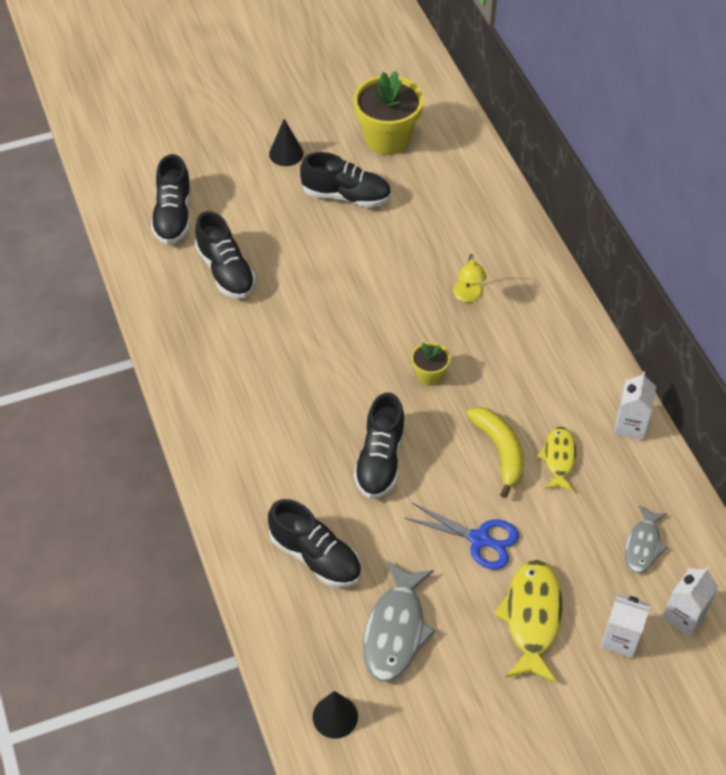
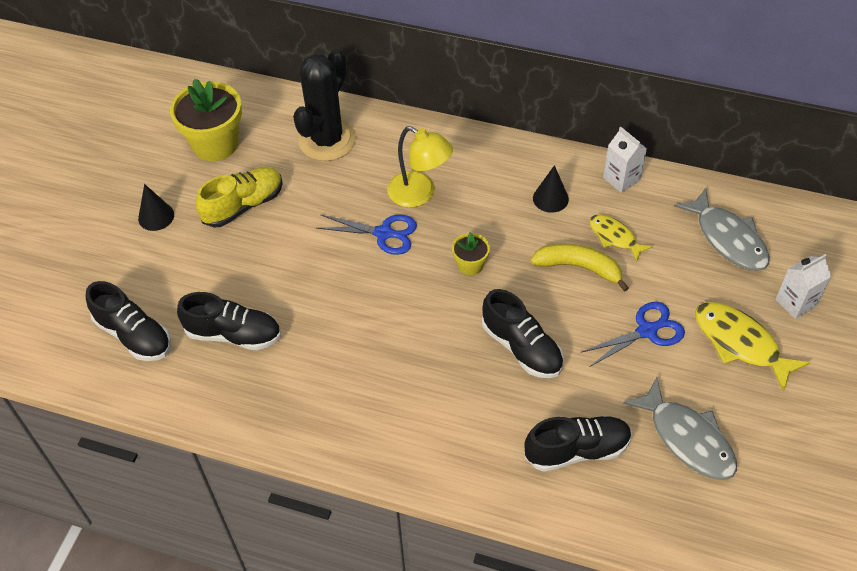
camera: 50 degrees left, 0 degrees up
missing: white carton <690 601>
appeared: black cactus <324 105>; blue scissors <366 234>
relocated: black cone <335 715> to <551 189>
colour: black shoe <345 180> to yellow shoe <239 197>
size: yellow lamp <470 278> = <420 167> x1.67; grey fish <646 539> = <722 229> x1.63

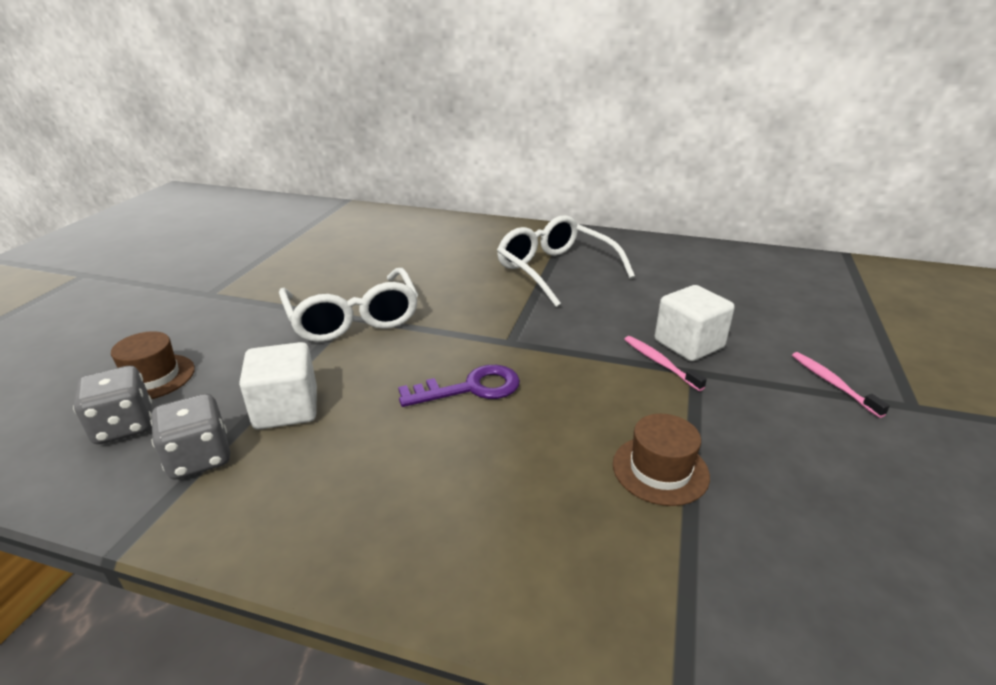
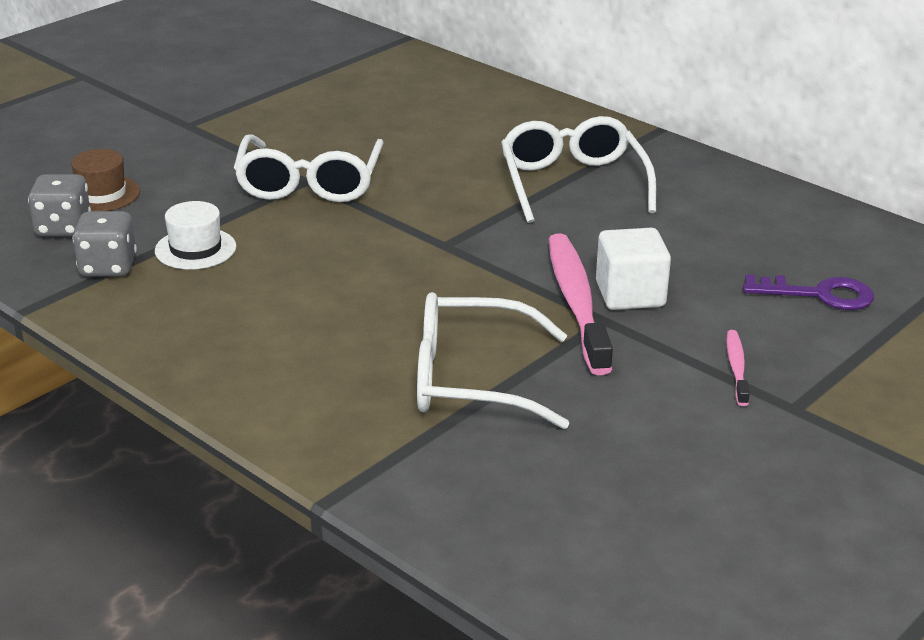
camera: 25 degrees right, 0 degrees up
relocated: purple key <459 386> to <808 292>
exchanged: white cube <278 386> to white hat <195 235>; brown hat <661 460> to white glasses <493 360>
size: pink toothbrush <665 363> = <581 304> x2.10

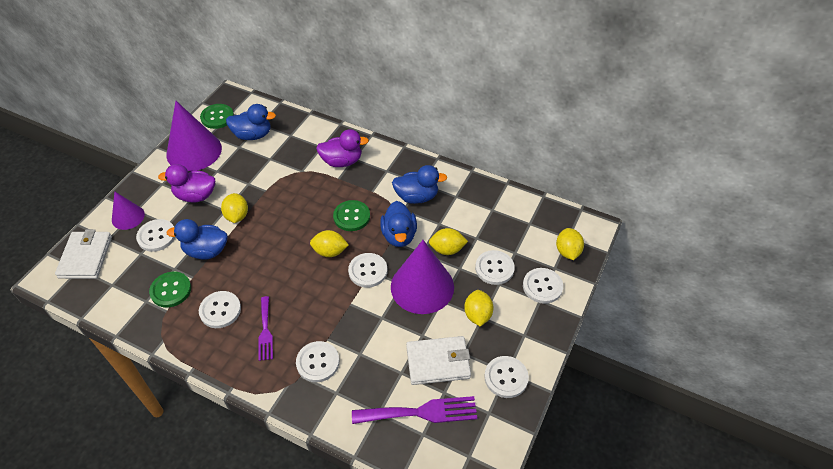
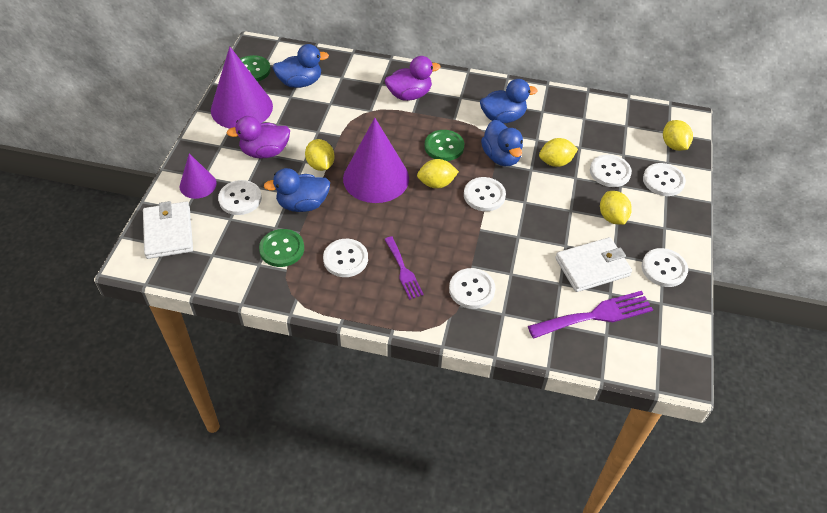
camera: 15 degrees left, 0 degrees up
relocated: purple cone <422 277> to <376 160>

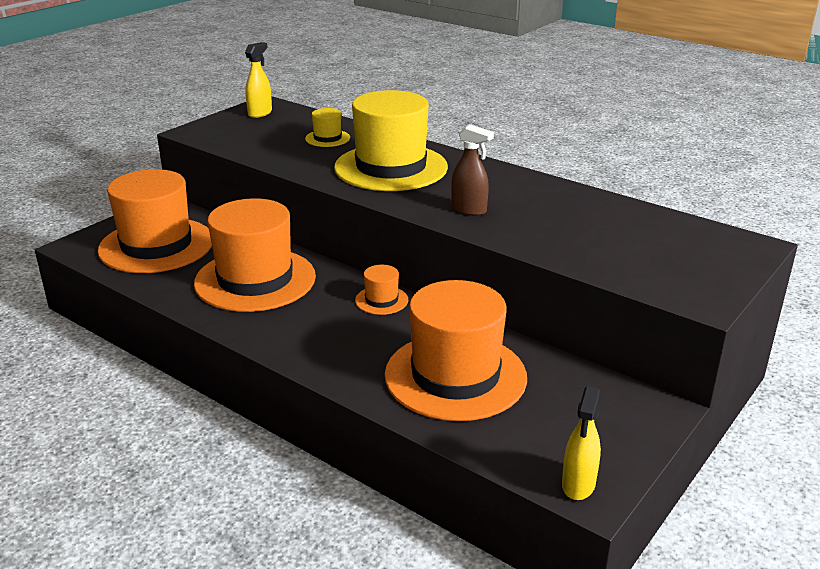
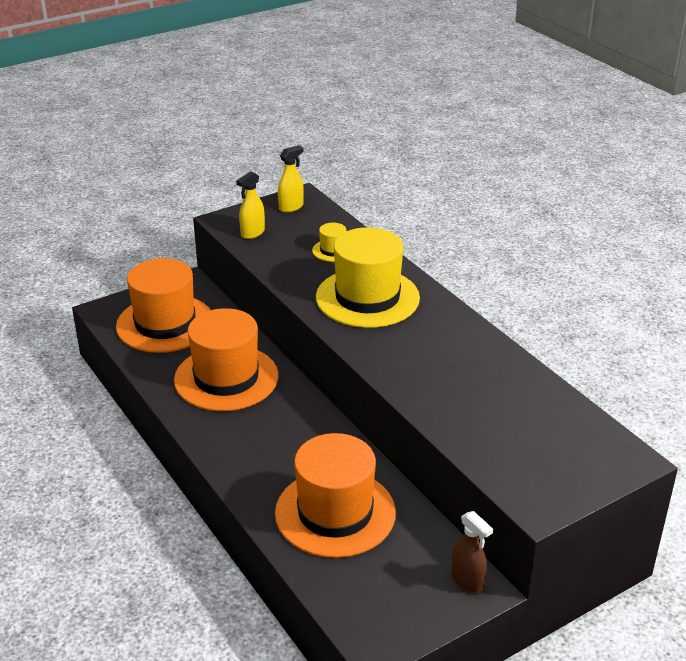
camera: 20 degrees right, 5 degrees up
missing: orange hat <381 290>
relocated: yellow spray bottle <581 443> to <250 205>; brown spray bottle <472 170> to <472 552>

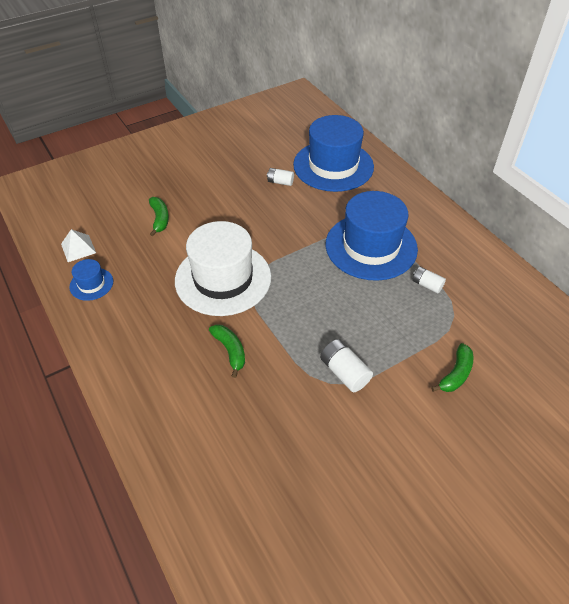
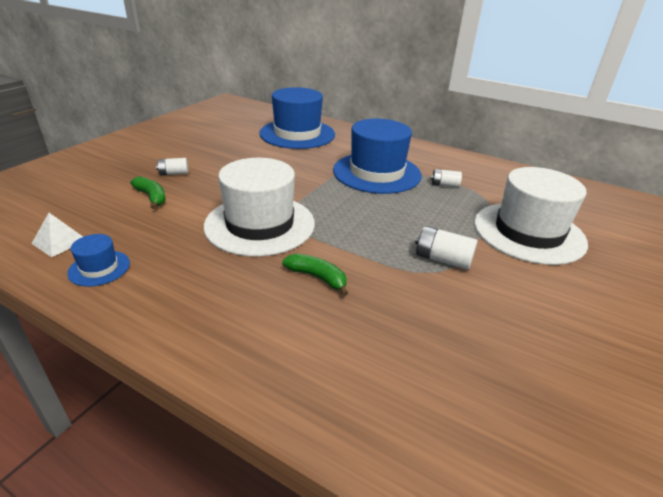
camera: 30 degrees left, 15 degrees down
relocated: white battery <280 177> to <172 166>
exchanged: green banana <452 367> to white hat <531 216>

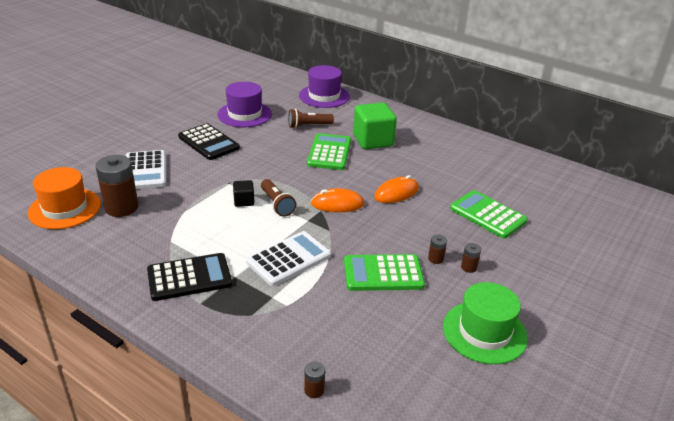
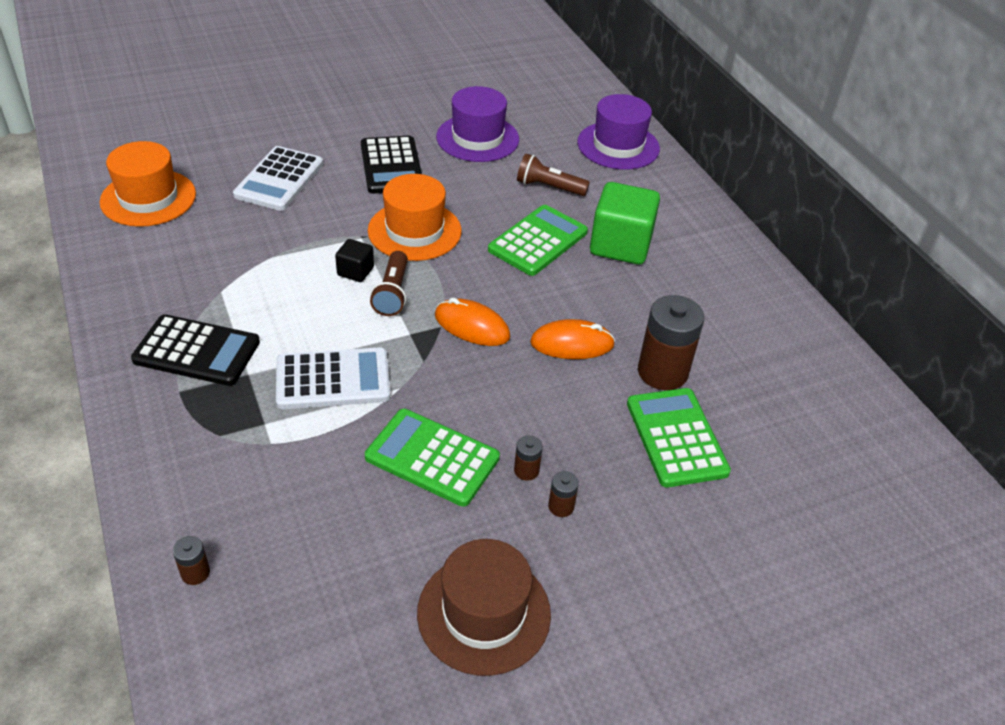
camera: 30 degrees right, 10 degrees up
appeared: orange hat <415 217>
relocated: brown battery <116 186> to <671 342>
colour: green hat <485 323> to brown hat <484 607>

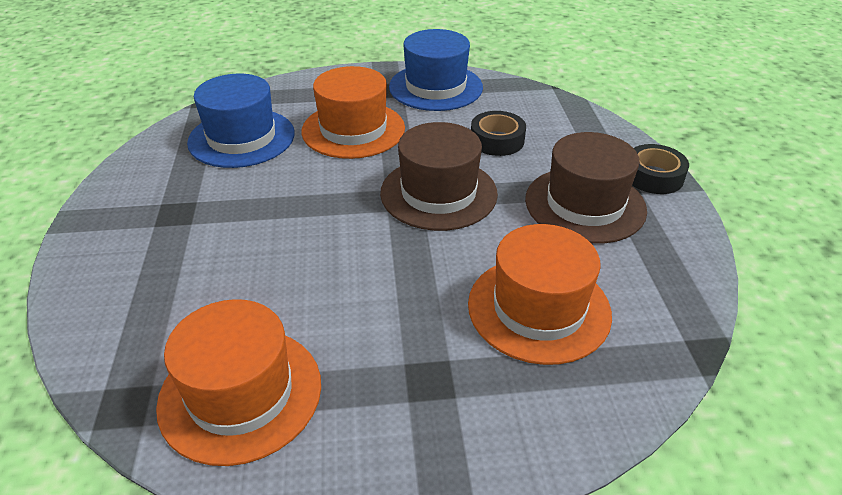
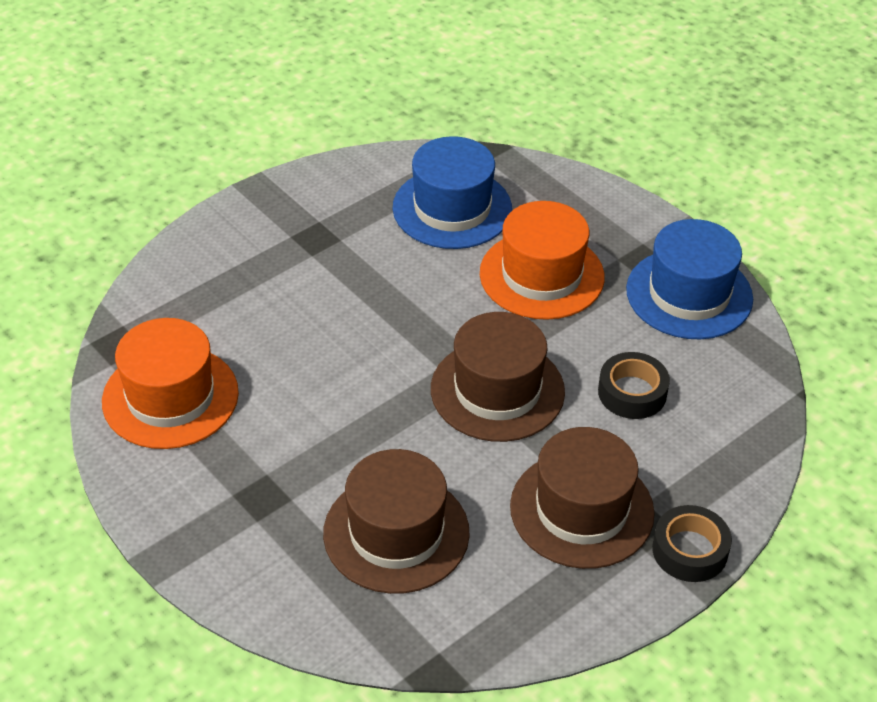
camera: 55 degrees right, 5 degrees up
colour: orange hat <540 294> to brown hat <396 521>

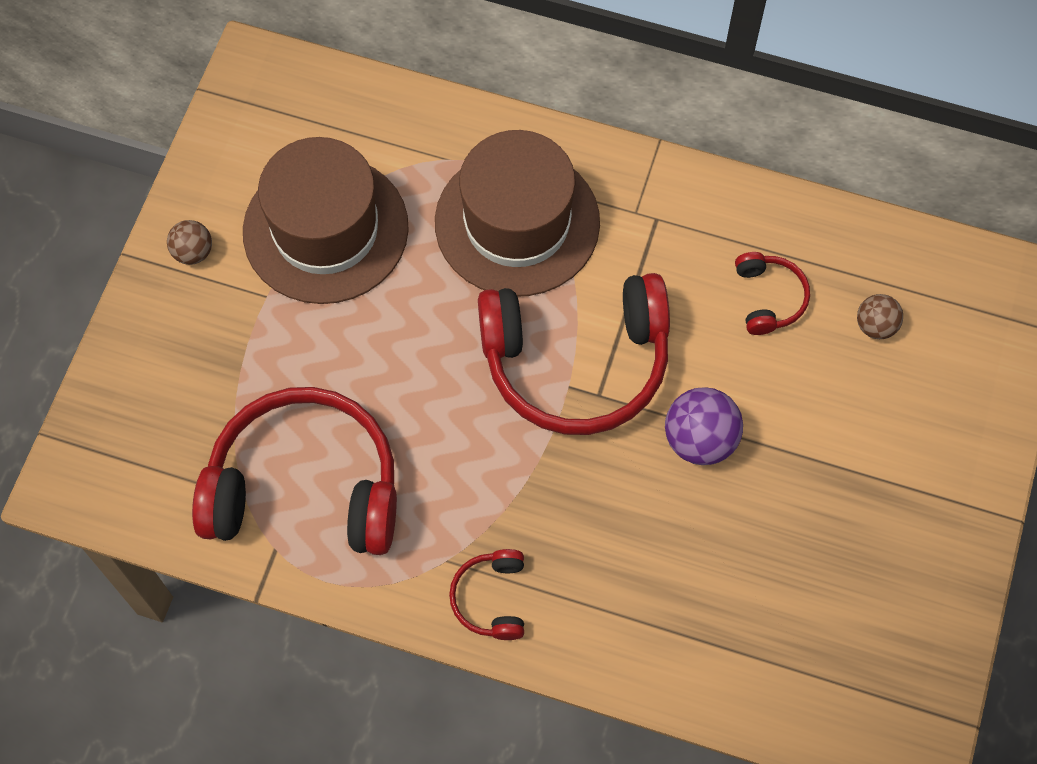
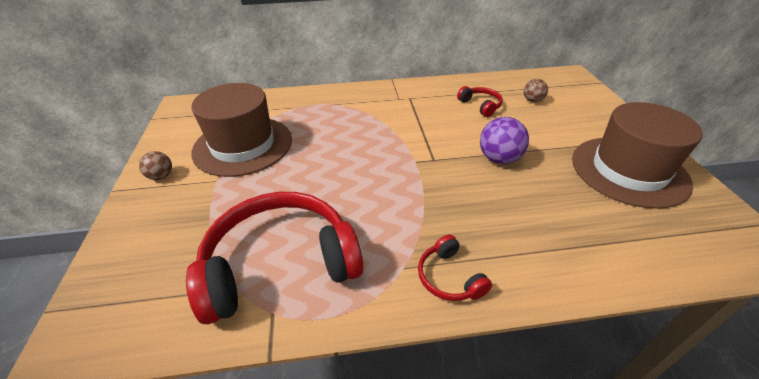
camera: 25 degrees left, 25 degrees down
missing: red headphones <574 354>
relocated: brown hat <517 213> to <637 155>

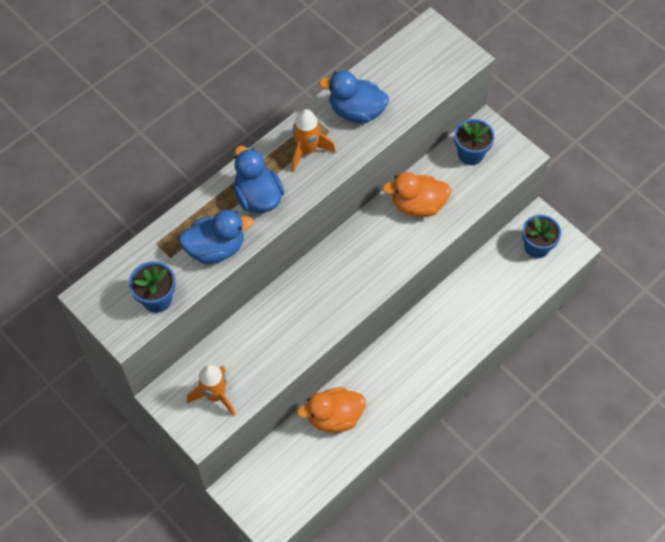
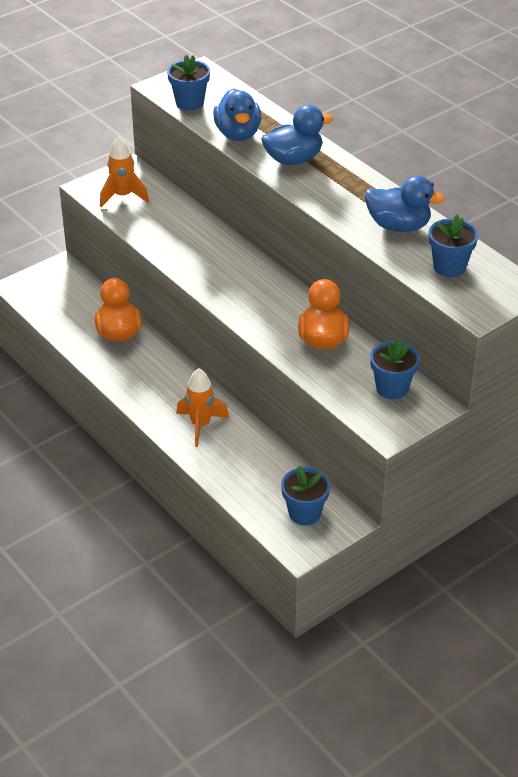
camera: 95 degrees right, 20 degrees down
appeared: blue flower pot <453 245>
relocated: orange rocket <313 140> to <202 407>
spun: blue duck <354 97> = <405 203> 90 degrees clockwise

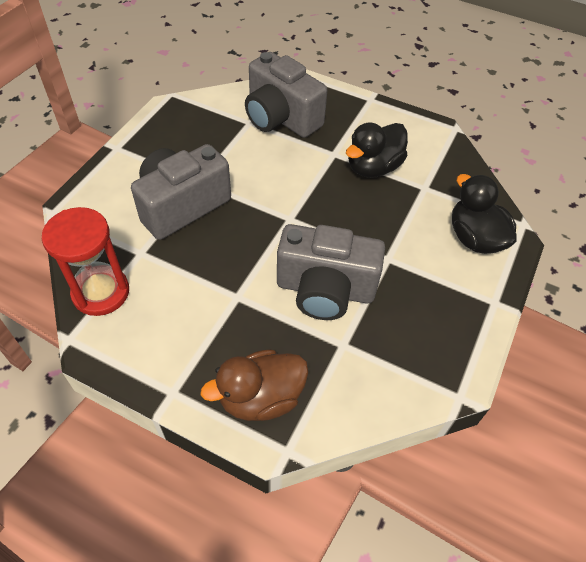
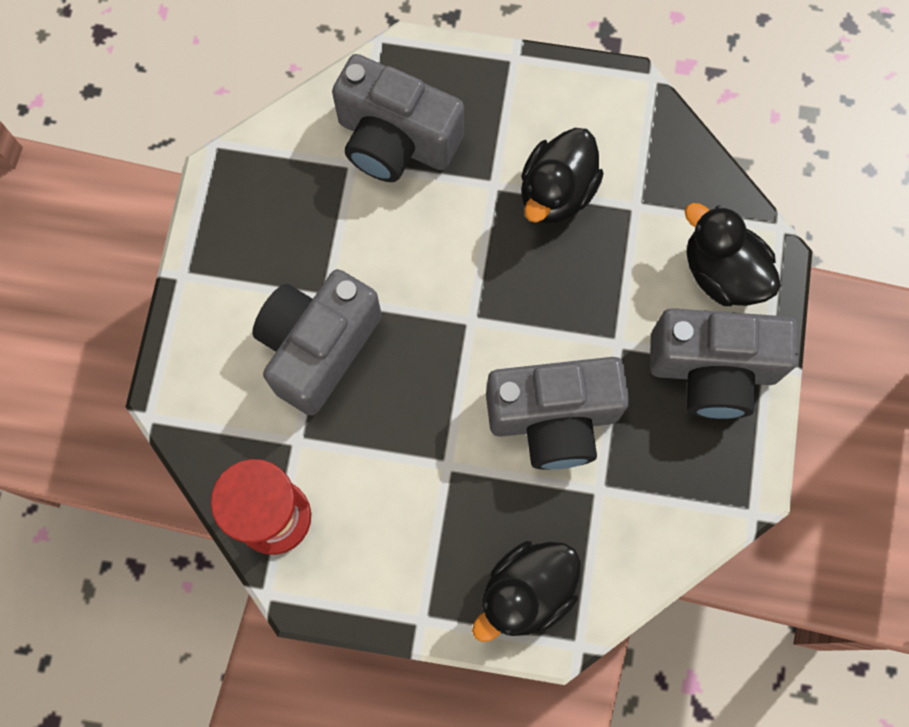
camera: 15 degrees left, 20 degrees up
appeared: grey camera <724 363>
colour: brown duck <255 385> to black duck <526 591>

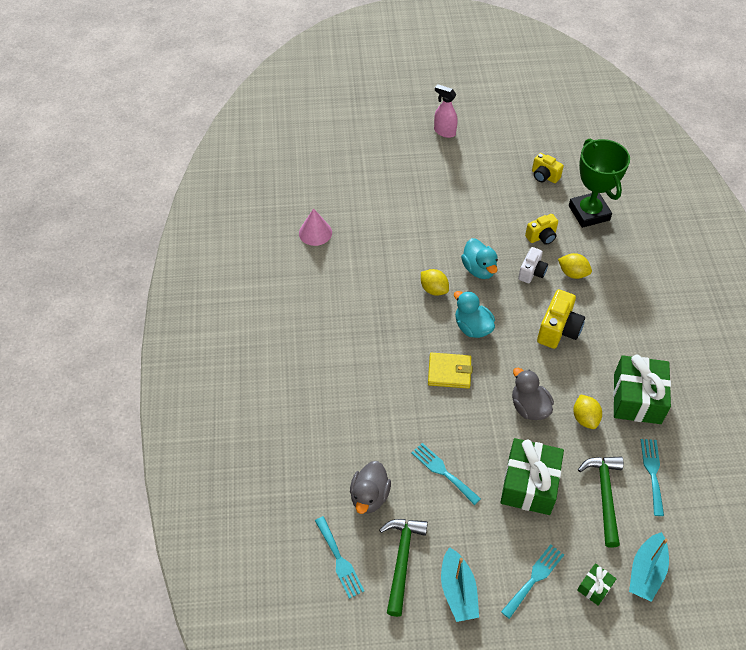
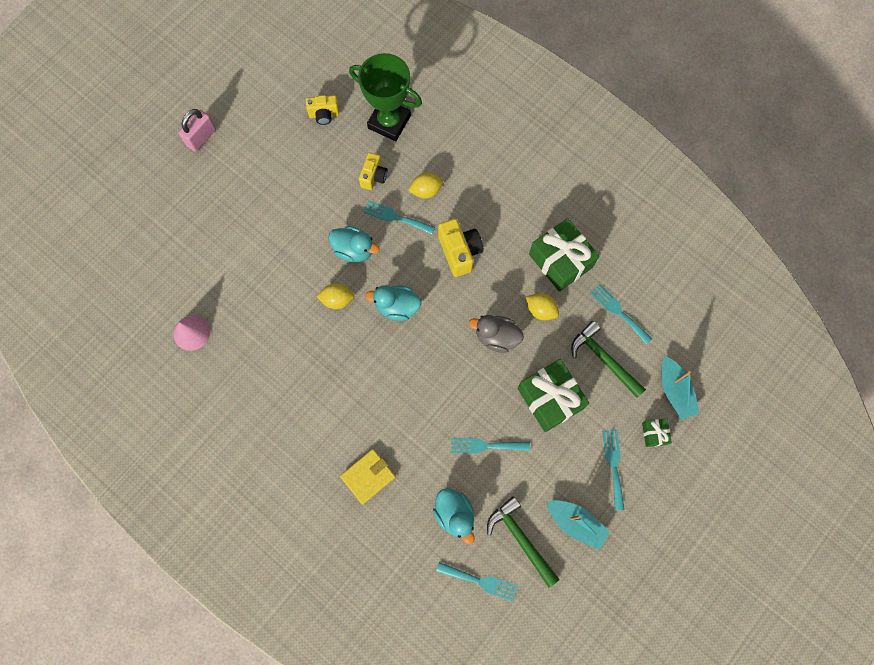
camera: 45 degrees left, 20 degrees up
relocated: yellow wallet <450 371> to <368 476>
exchanged: pink spray bottle <446 111> to pink padlock <197 130>; white camera <533 265> to turquoise fork <399 217>
colour: grey duck <370 487> to turquoise duck <454 516>

